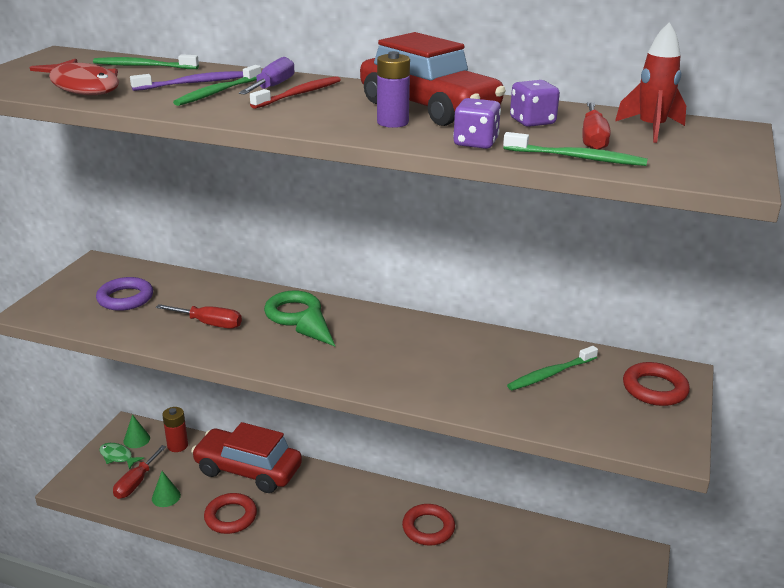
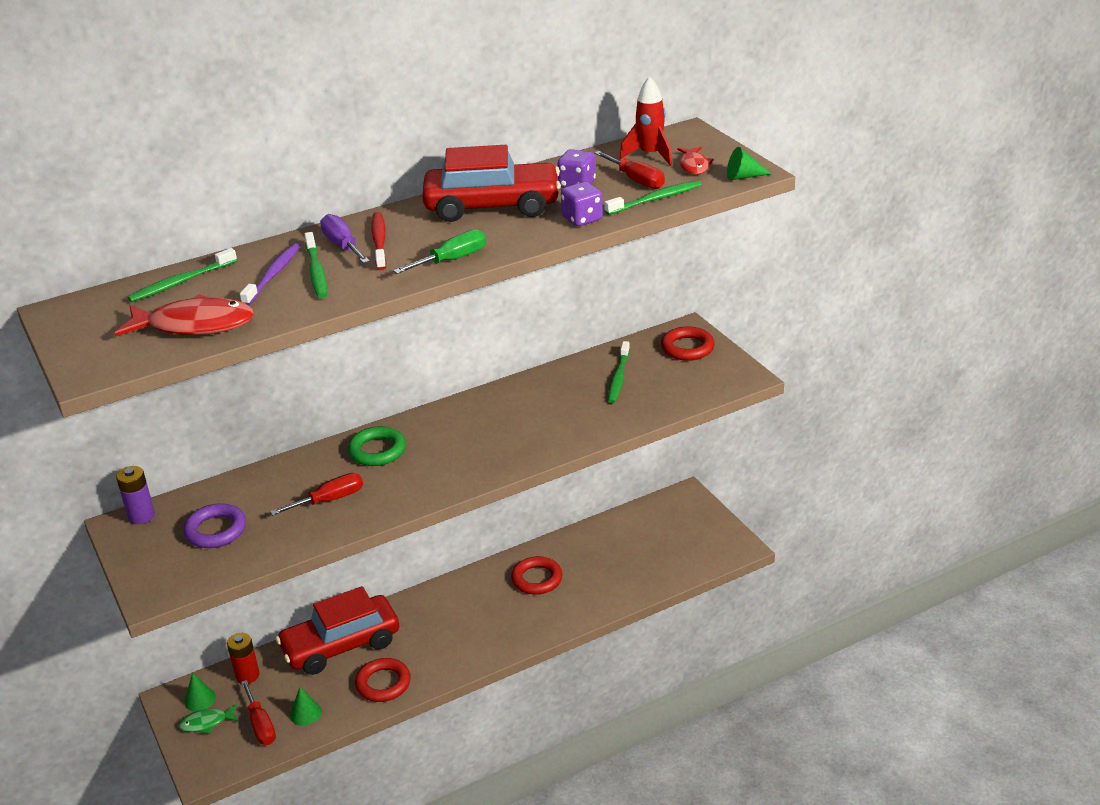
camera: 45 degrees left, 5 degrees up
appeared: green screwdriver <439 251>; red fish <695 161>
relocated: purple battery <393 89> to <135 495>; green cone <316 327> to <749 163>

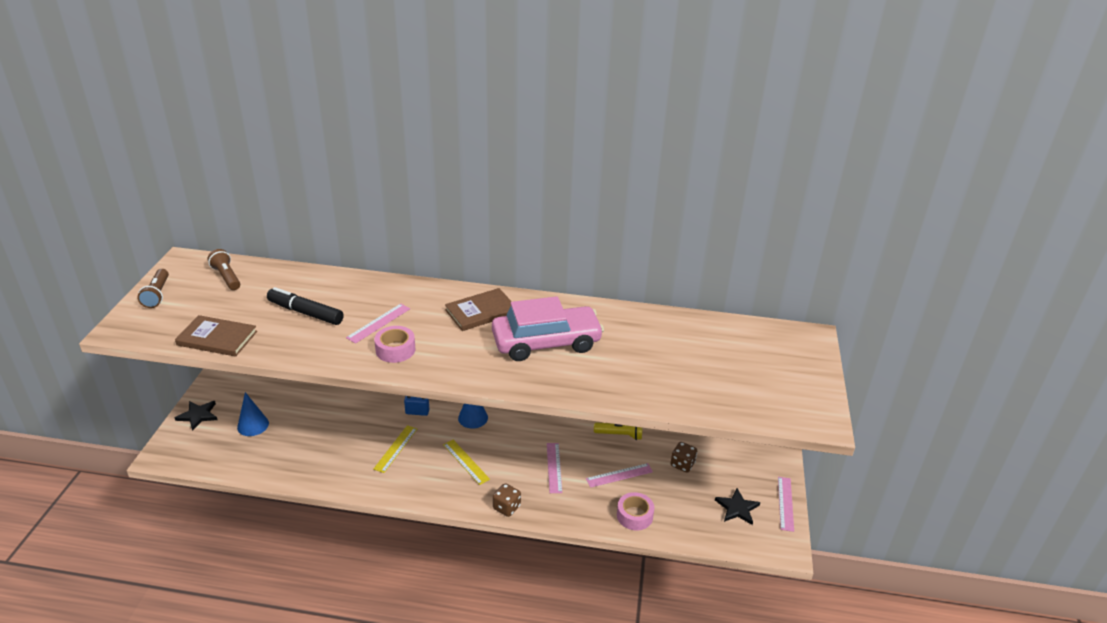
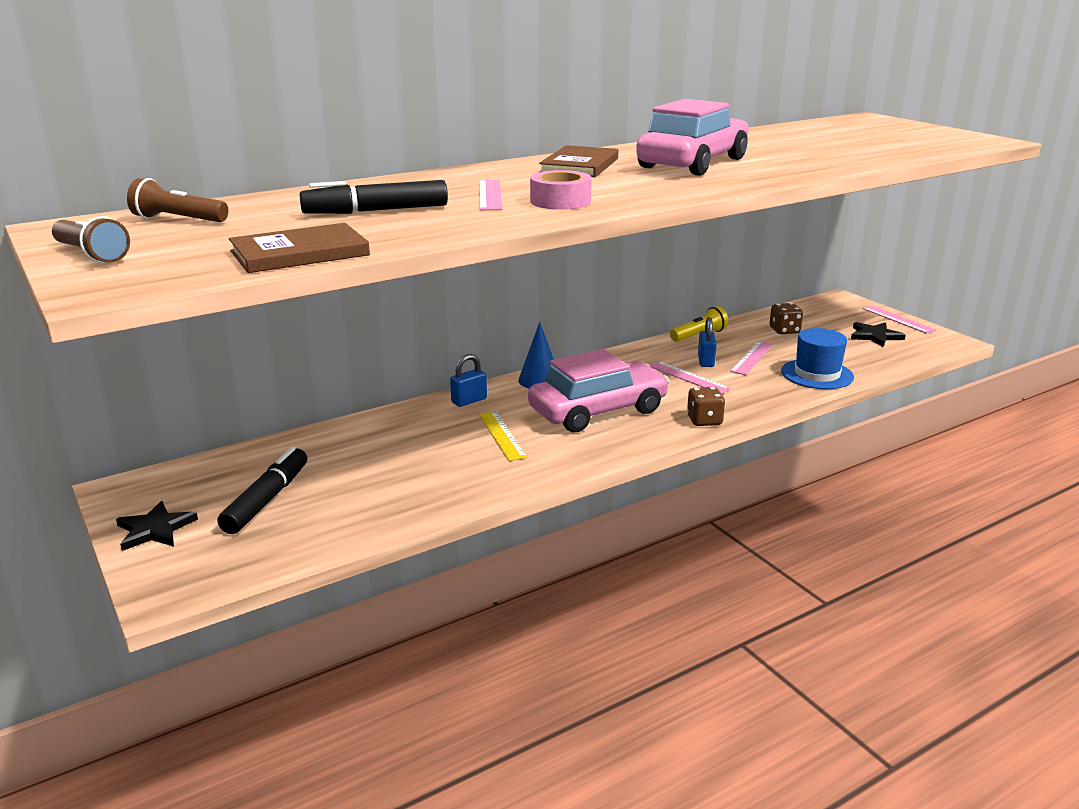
camera: 40 degrees left, 10 degrees down
appeared: blue padlock <707 342>
exchanged: blue cone <253 414> to black marker <262 490>; yellow ruler <466 462> to pink car <598 390>; pink tape <635 511> to blue hat <817 358>

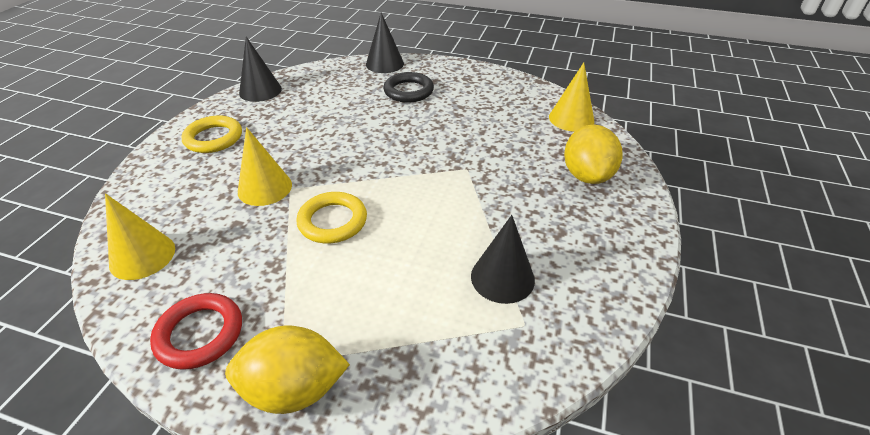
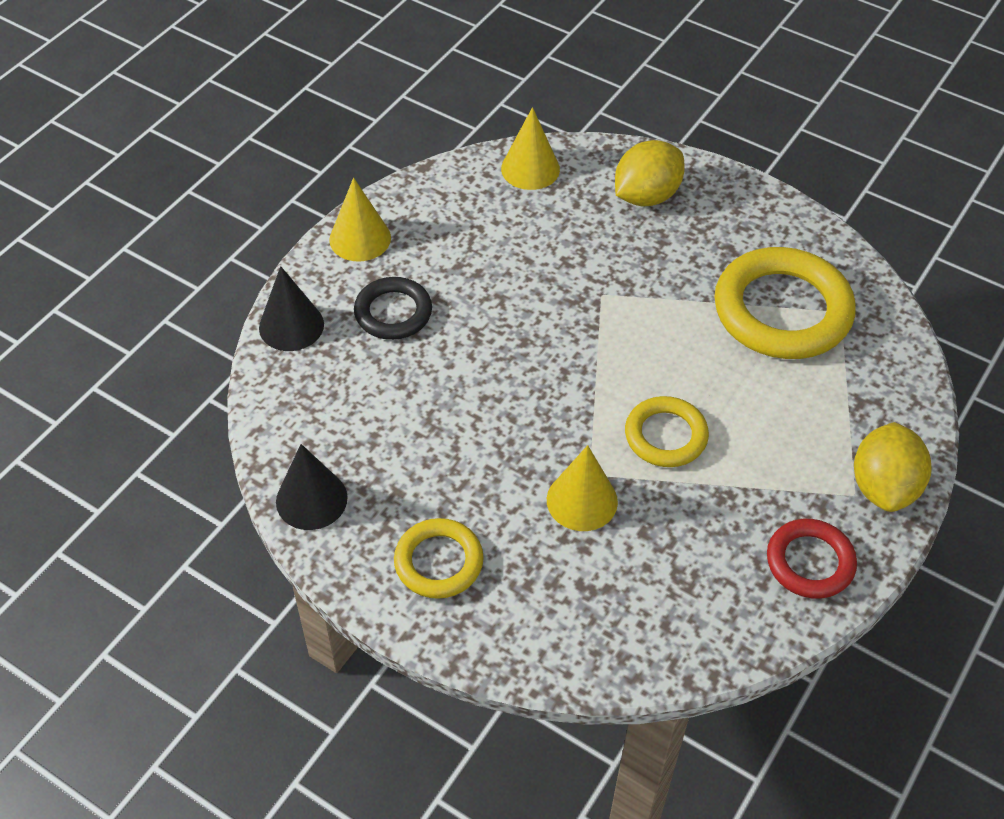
camera: 75 degrees left, 10 degrees up
relocated: yellow cone <140 236> to <360 219>
exchanged: black cone <503 259> to yellow ring <785 303>
spun: yellow lemon <593 154> = <650 173> 60 degrees counterclockwise

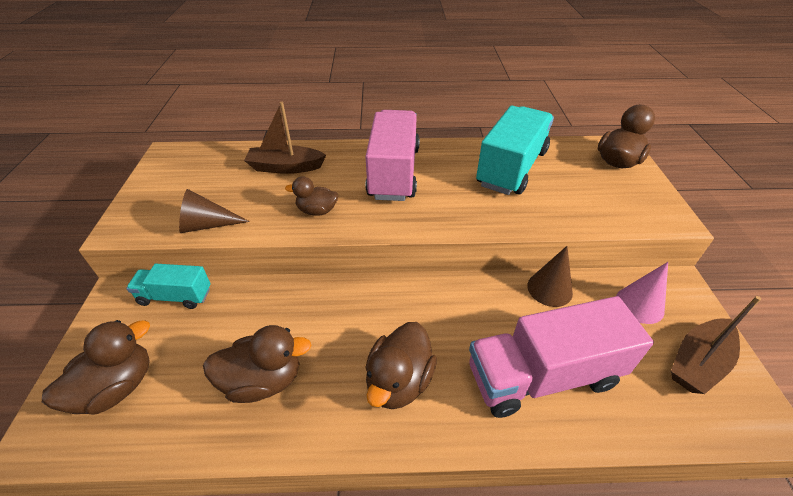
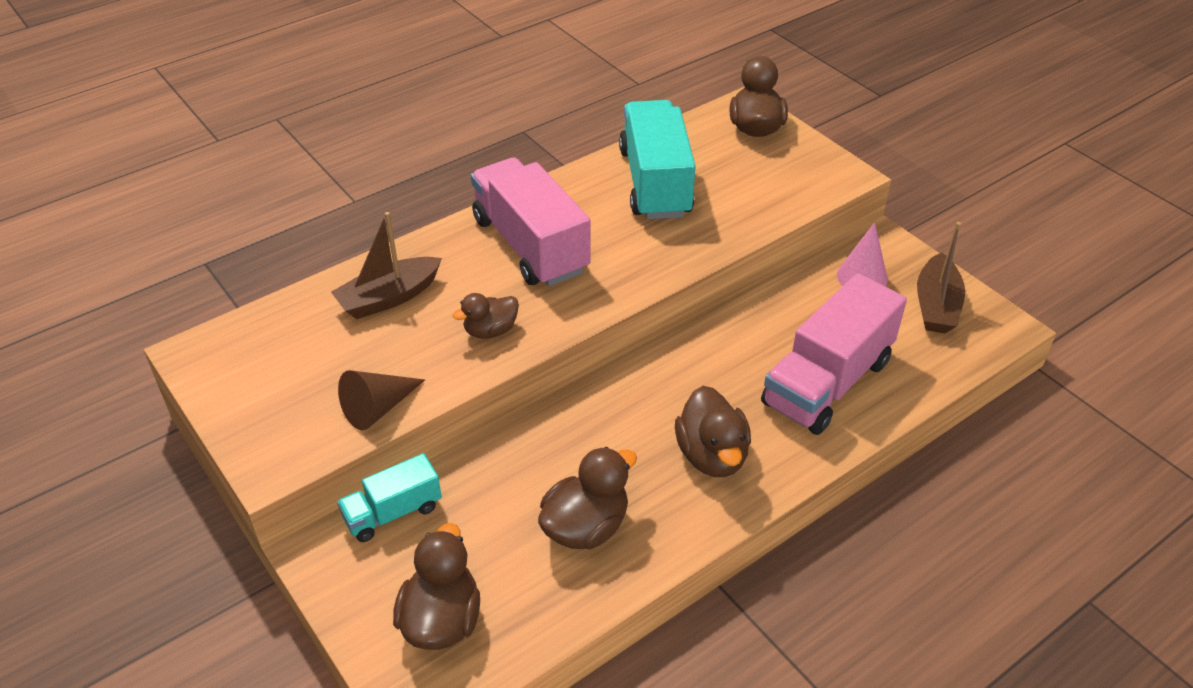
camera: 35 degrees left, 0 degrees up
missing: brown cone <550 276>

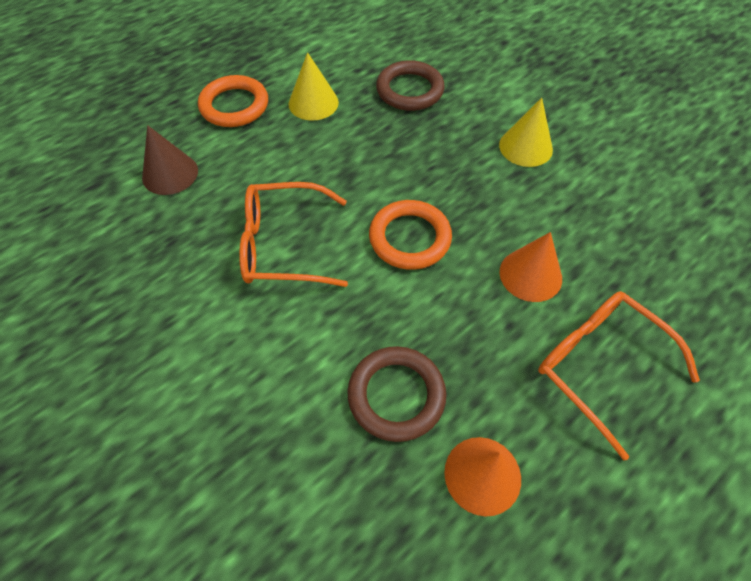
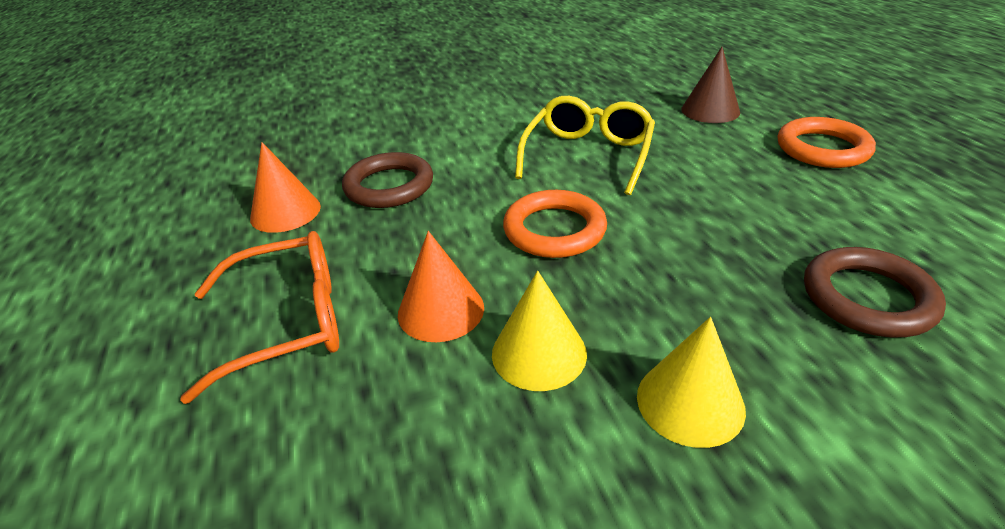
camera: 115 degrees right, 20 degrees down
relocated: yellow cone <314 86> to <539 331>
colour: orange glasses <293 234> to yellow glasses <585 145>

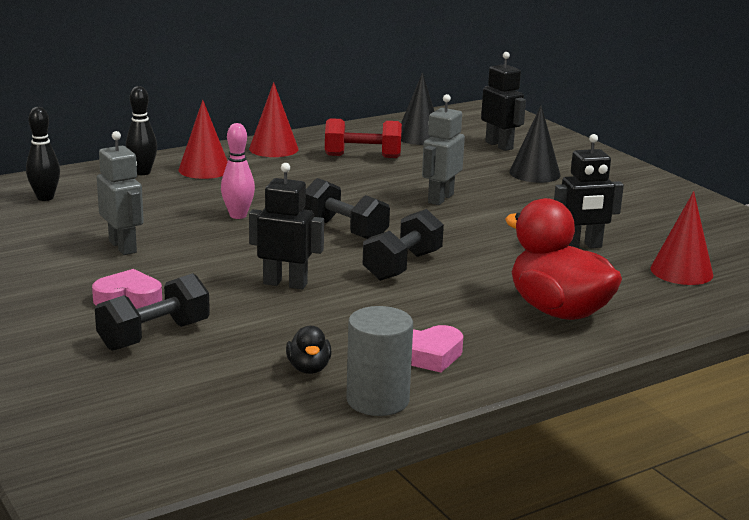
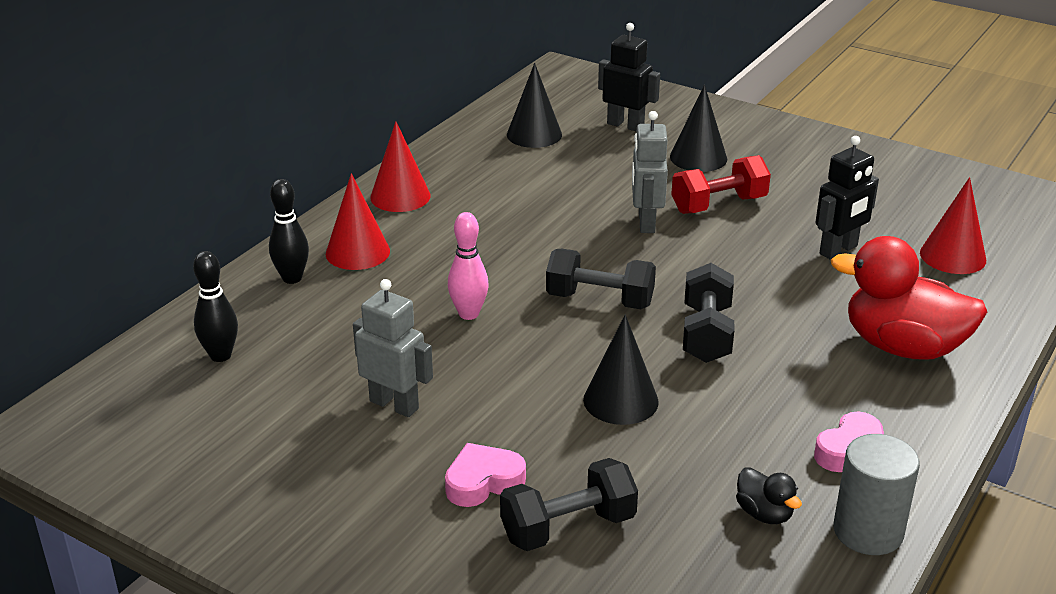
camera: 25 degrees left, 10 degrees up
relocated: red dumbbell <363 138> to <721 184>
exchanged: black robot <286 226> to black cone <621 369>
spun: black dumbbell <152 312> = <569 504> 45 degrees clockwise

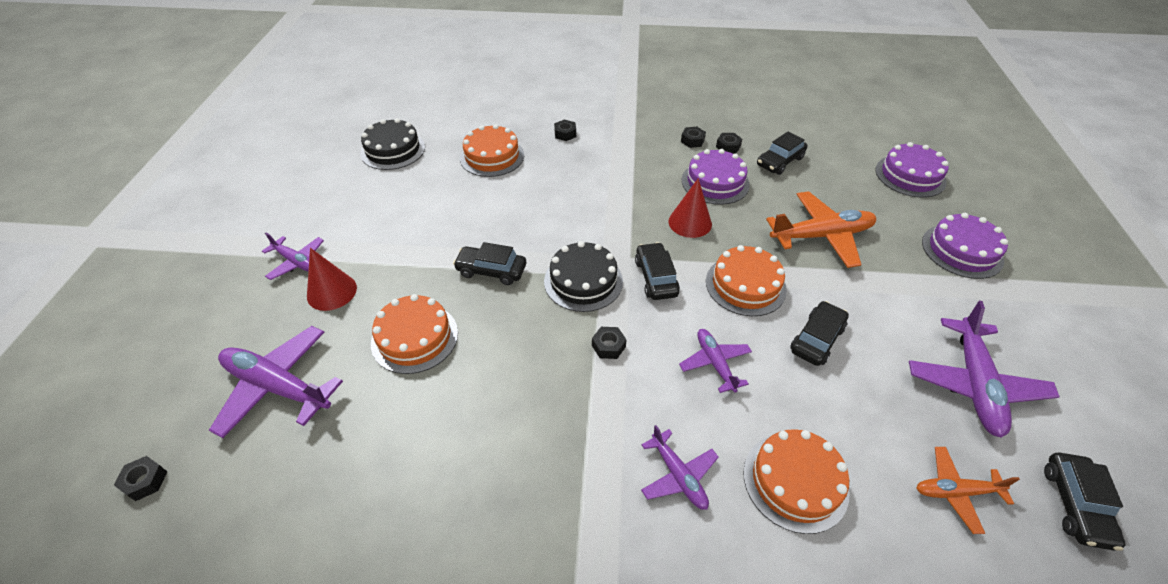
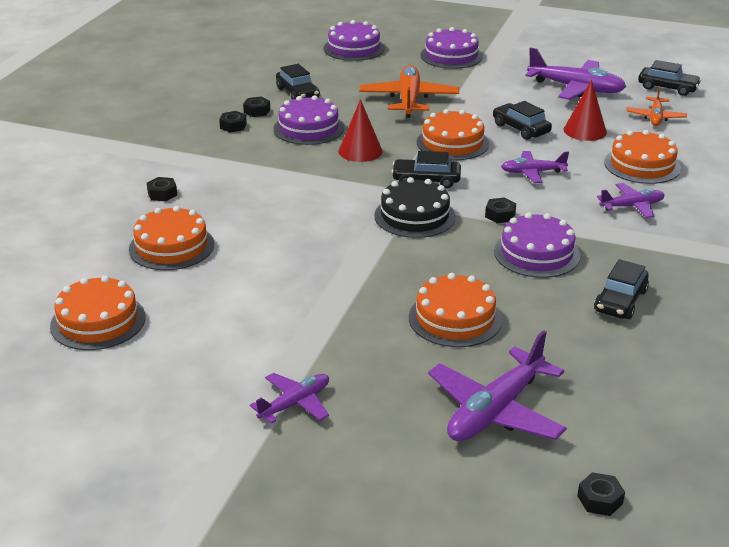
camera: 75 degrees left, 15 degrees down
appeared: purple cake <537 245>
relocated: red cone <332 279> to <585 110>; black car <489 263> to <621 289>
colour: black cake <392 144> to orange cake <98 312>

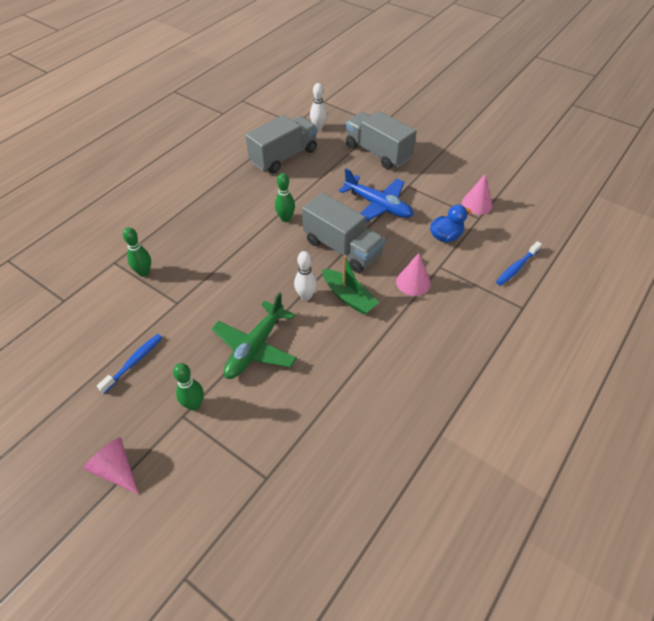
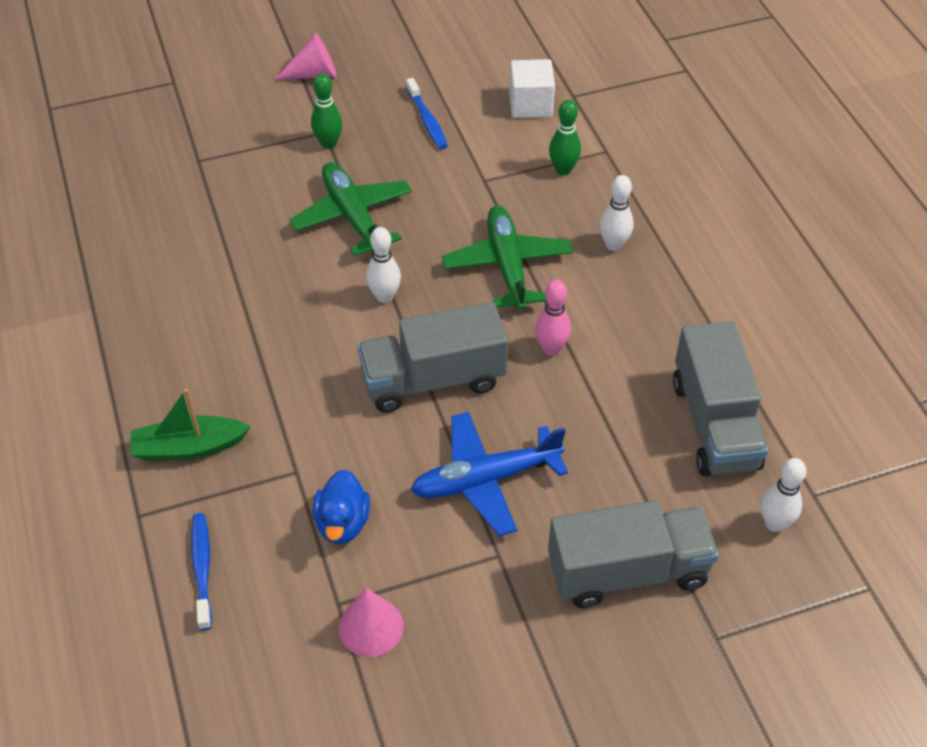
camera: 125 degrees right, 0 degrees up
missing: pink cone <413 274>
appeared: green plane <507 258>; white cube <532 88>; white bowling pin <616 213>
relocated: green boat <351 285> to <191 425>
colour: green bowling pin <285 197> to pink bowling pin <553 318>

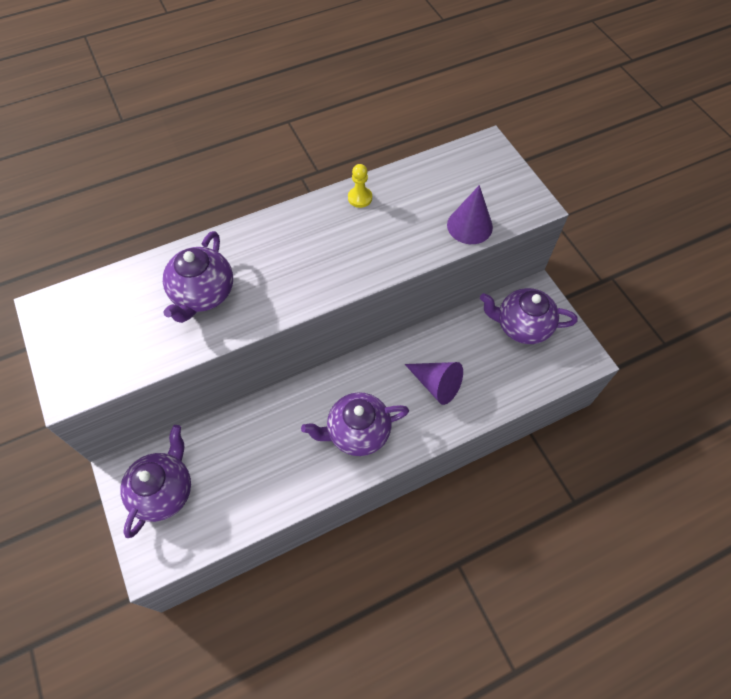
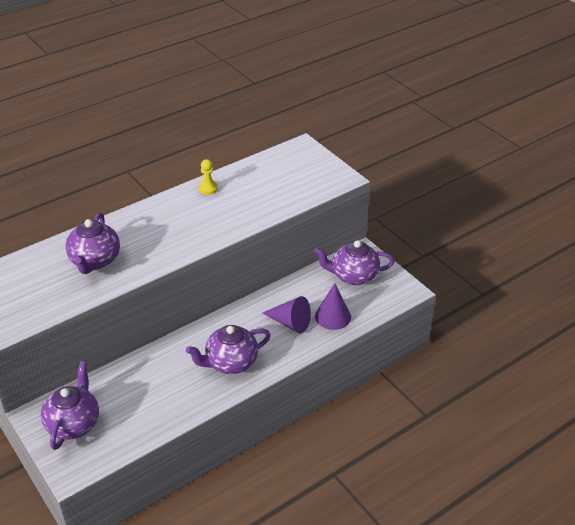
camera: 10 degrees left, 20 degrees down
relocated: purple cone <470 214> to <333 306>

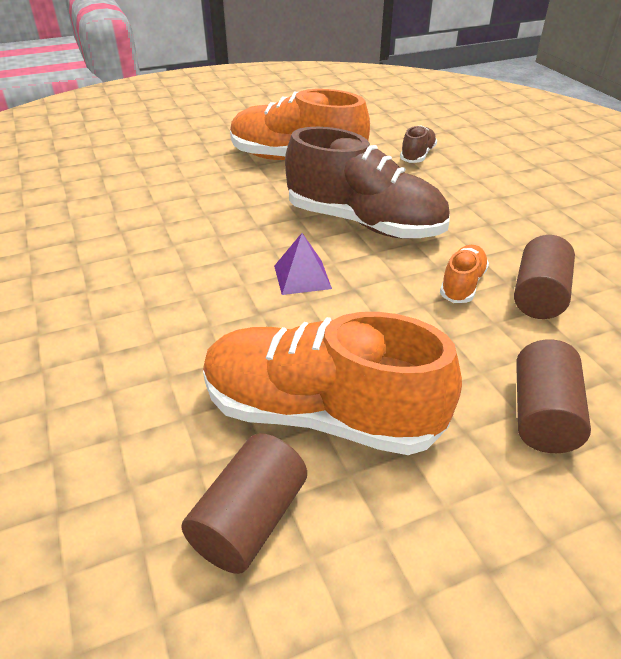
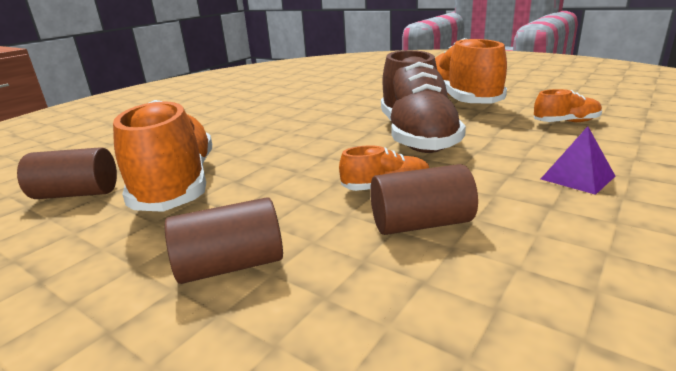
camera: 60 degrees right, 15 degrees down
relocated: purple pyramid <303 264> to <578 160>
colour: brown shoe <418 144> to orange shoe <568 105>

